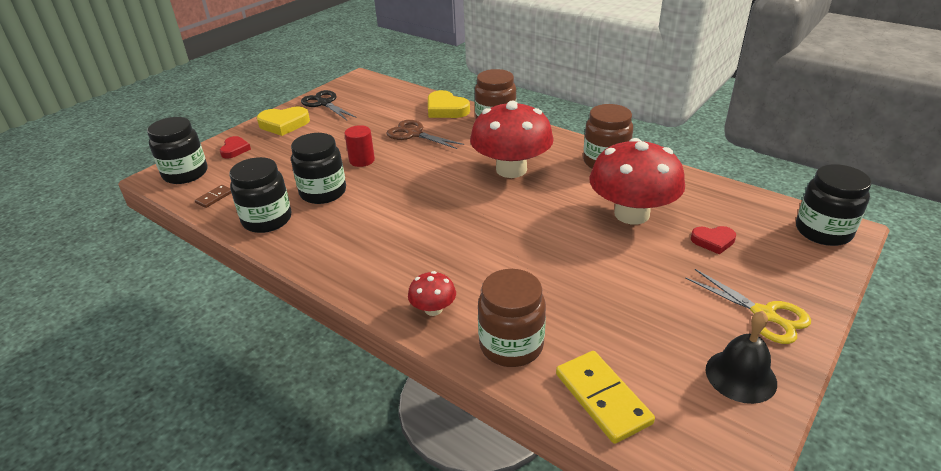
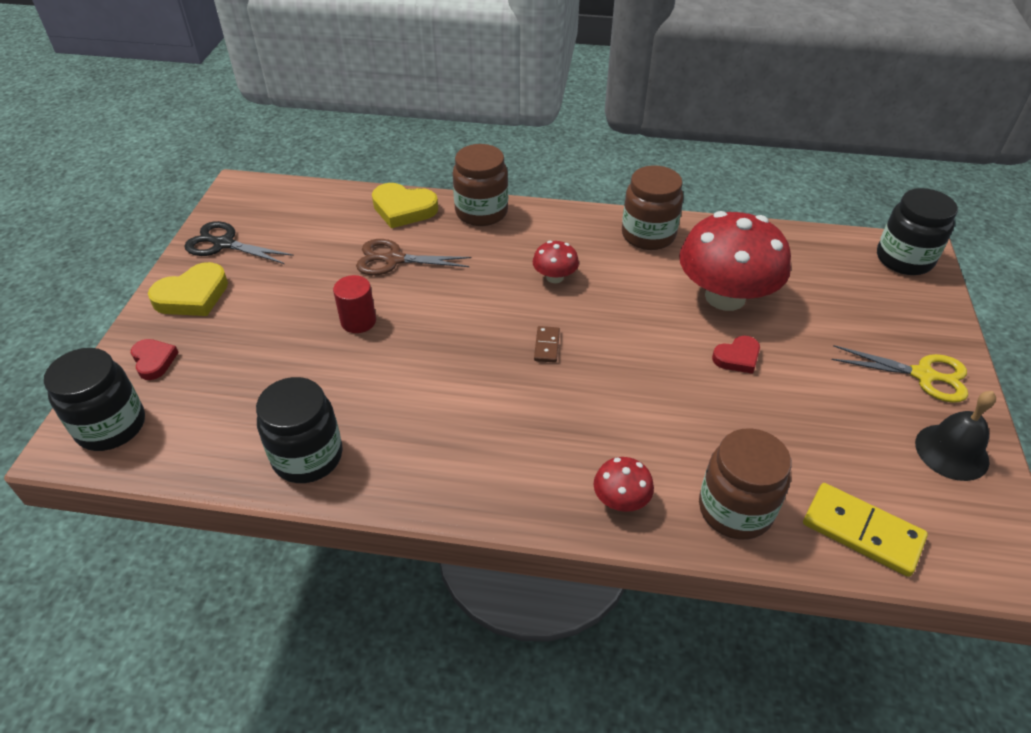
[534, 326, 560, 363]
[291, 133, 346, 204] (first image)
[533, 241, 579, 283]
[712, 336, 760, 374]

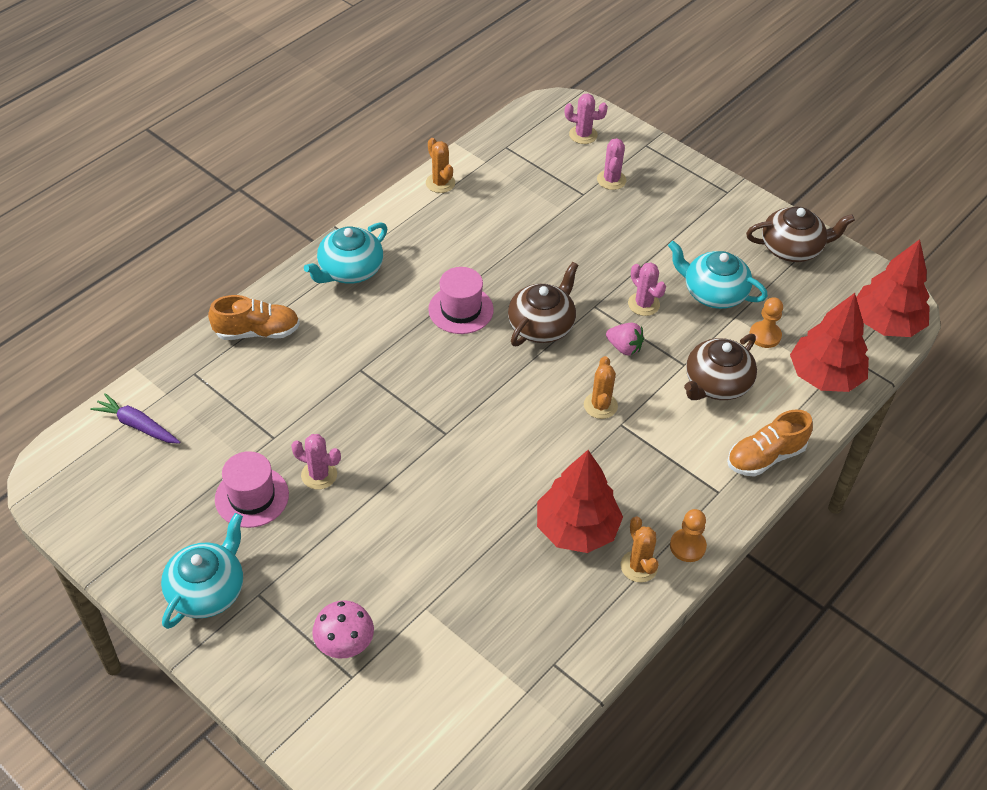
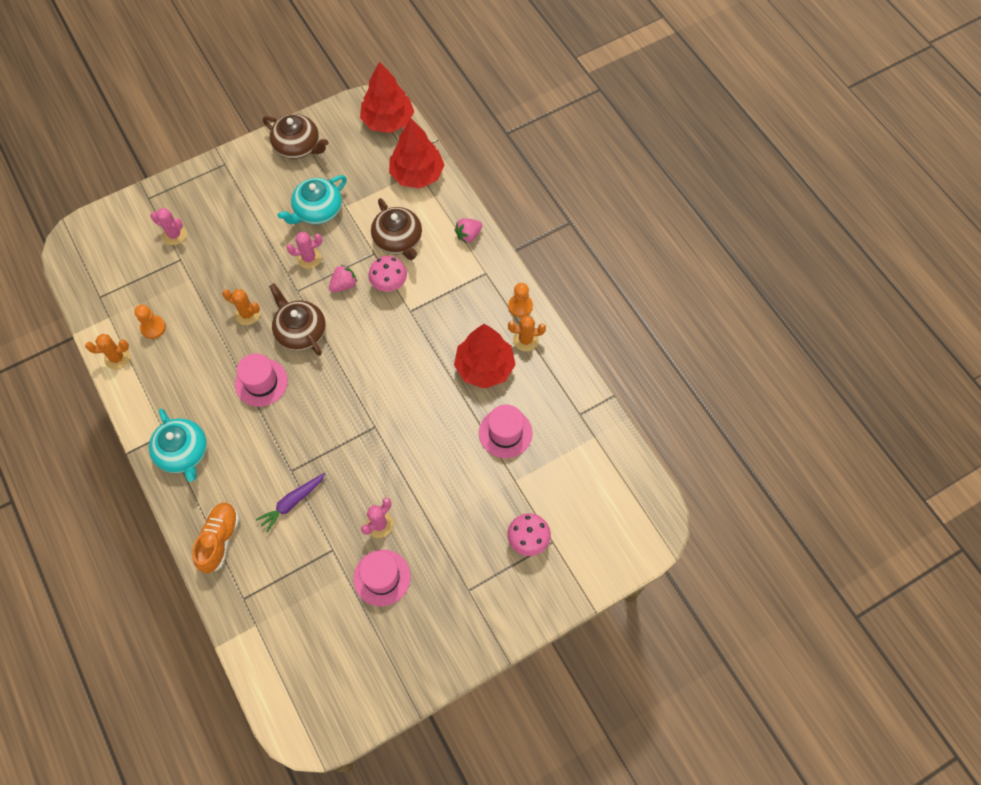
[256, 473, 325, 533]
[161, 513, 243, 629] (first image)
[565, 93, 608, 144] (first image)
[222, 289, 260, 325]
[455, 218, 482, 243]
[263, 114, 328, 159]
[134, 305, 166, 339]
[368, 256, 407, 292]
[479, 405, 532, 458]

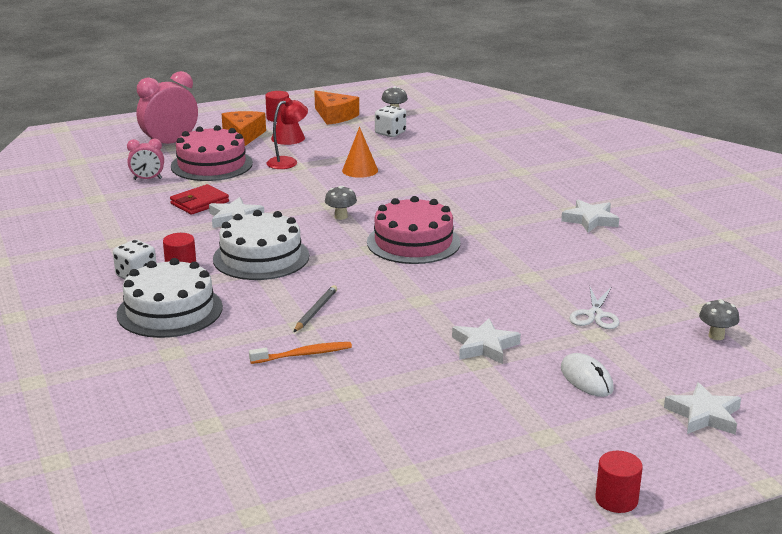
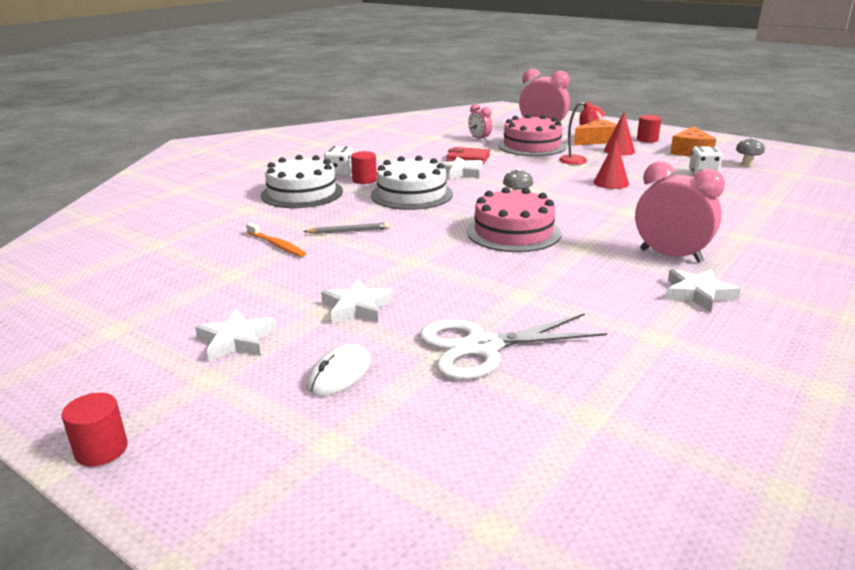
[594, 139, 629, 189]
[419, 313, 607, 380]
[195, 309, 276, 362]
[699, 299, 740, 340] (first image)
[635, 161, 725, 263]

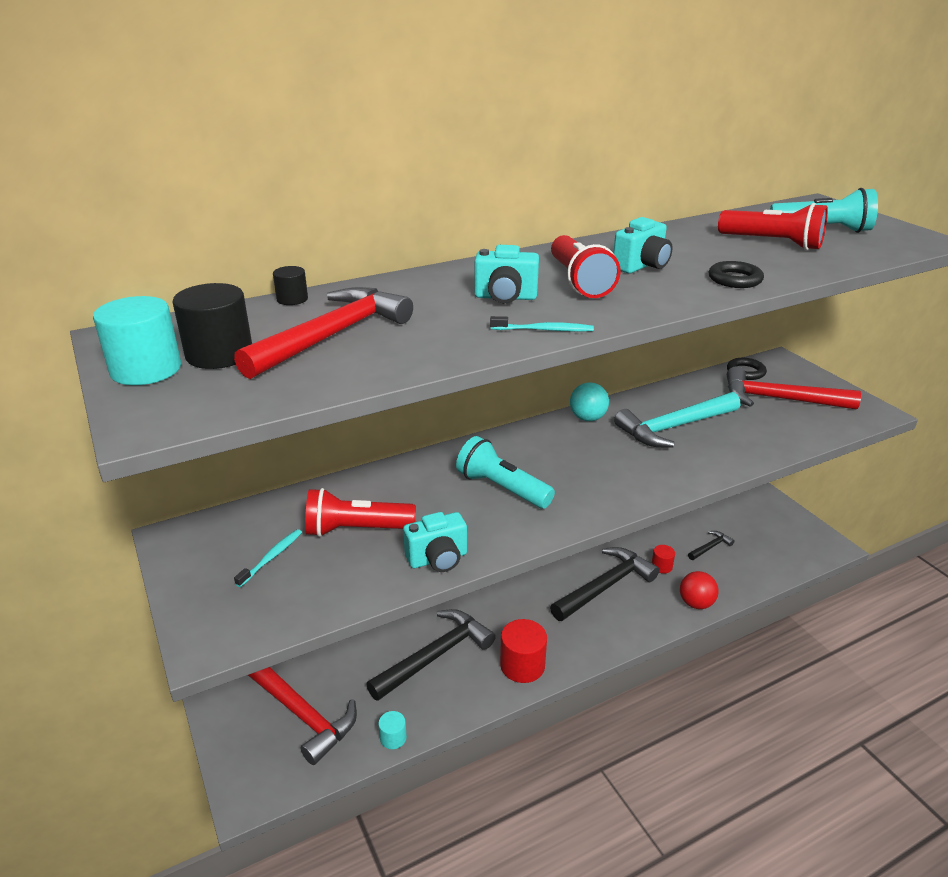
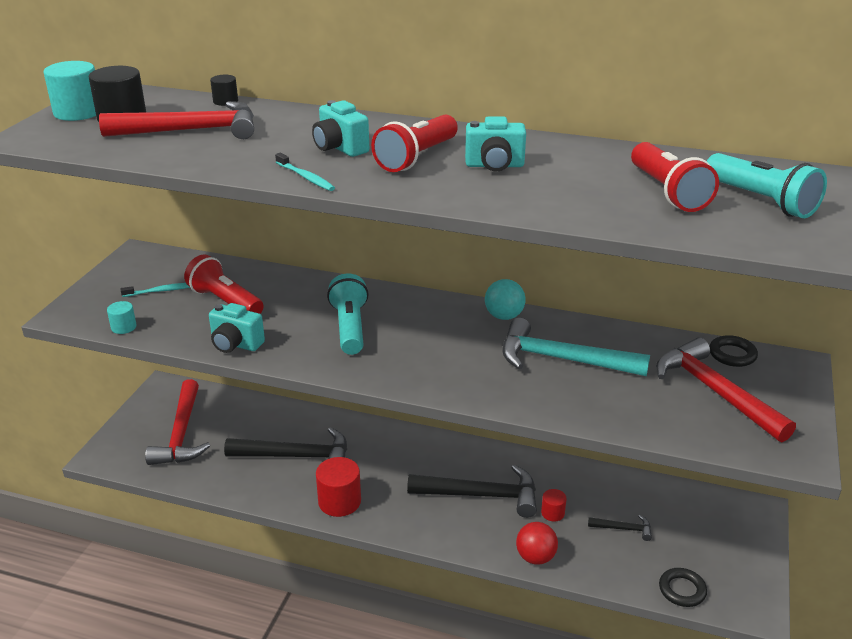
[107, 301, 137, 334]
[659, 568, 707, 607]

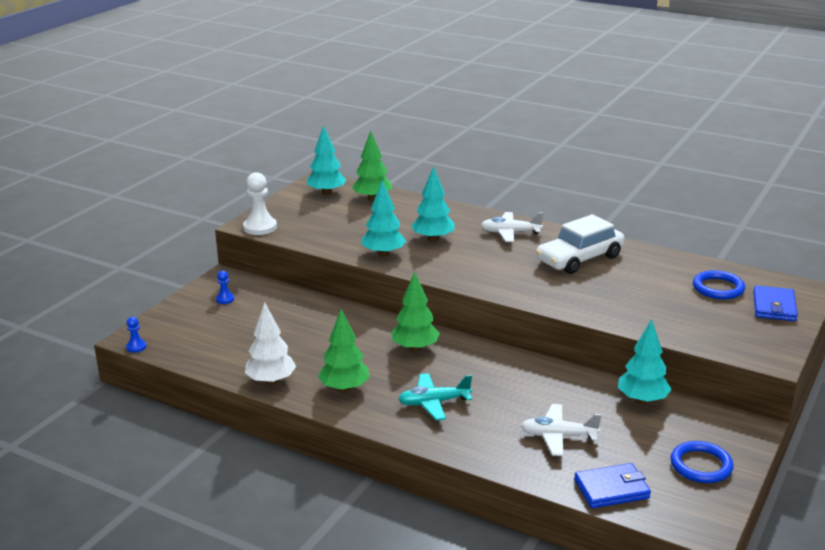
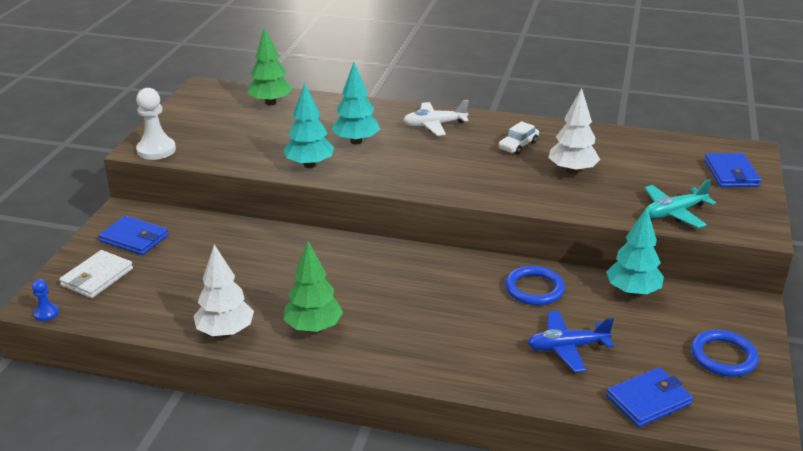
[99, 216, 168, 255]
[307, 125, 347, 195] (first image)
[391, 272, 440, 352] (first image)
[645, 179, 716, 228]
[528, 311, 614, 372]
[498, 121, 539, 154]
[505, 266, 565, 306]
[59, 250, 133, 298]
[548, 88, 600, 174]

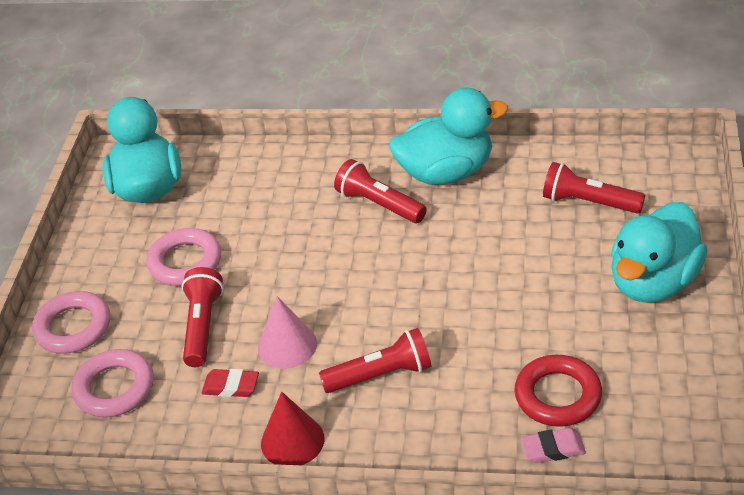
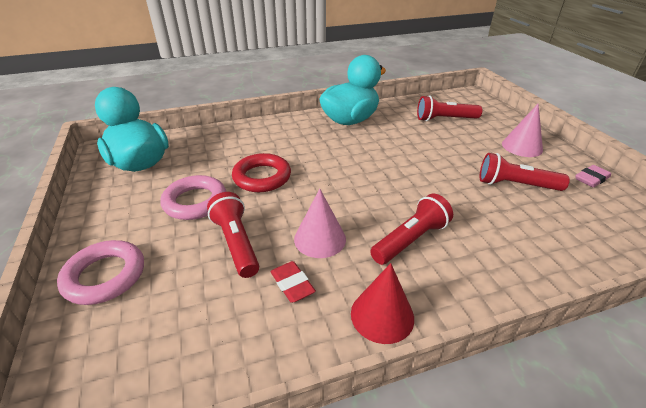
[71, 349, 154, 417] (first image)
[270, 261, 316, 303]
[480, 153, 570, 191]
[232, 153, 291, 192]
[575, 165, 611, 187]
[502, 104, 543, 157]

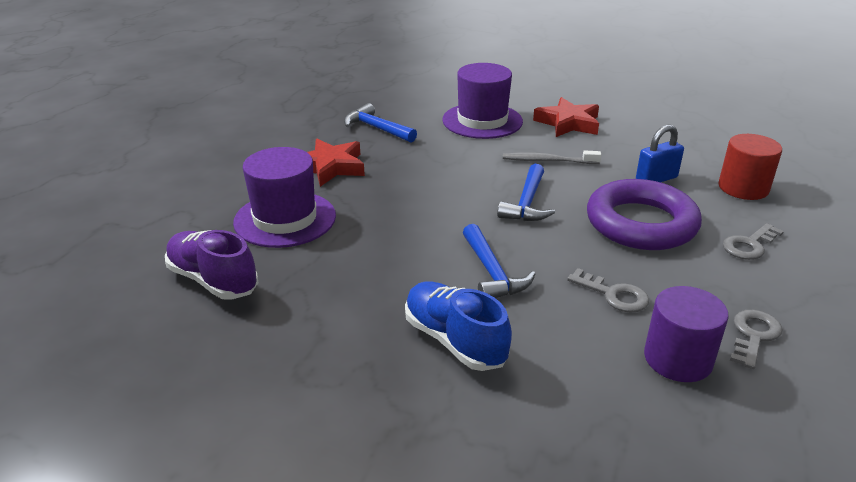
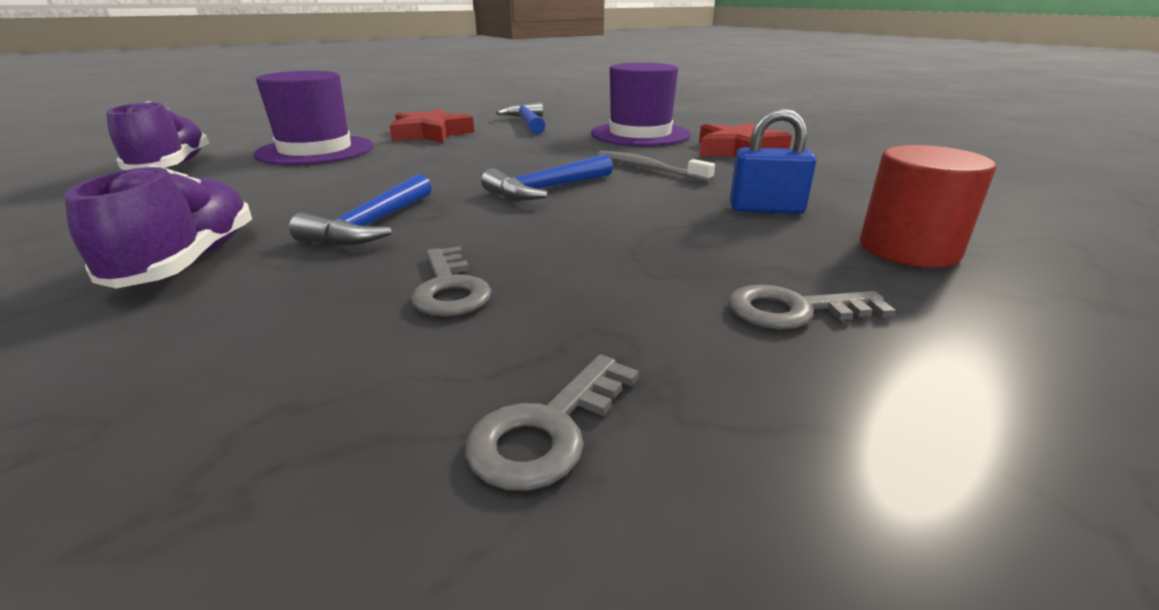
[65, 165, 252, 288]
[587, 179, 702, 250] (first image)
[644, 286, 729, 382] (first image)
[465, 355, 639, 491]

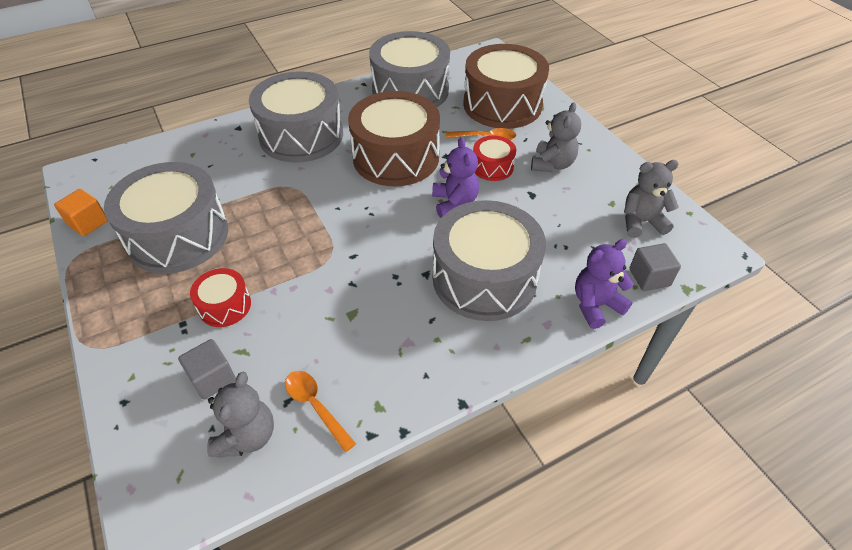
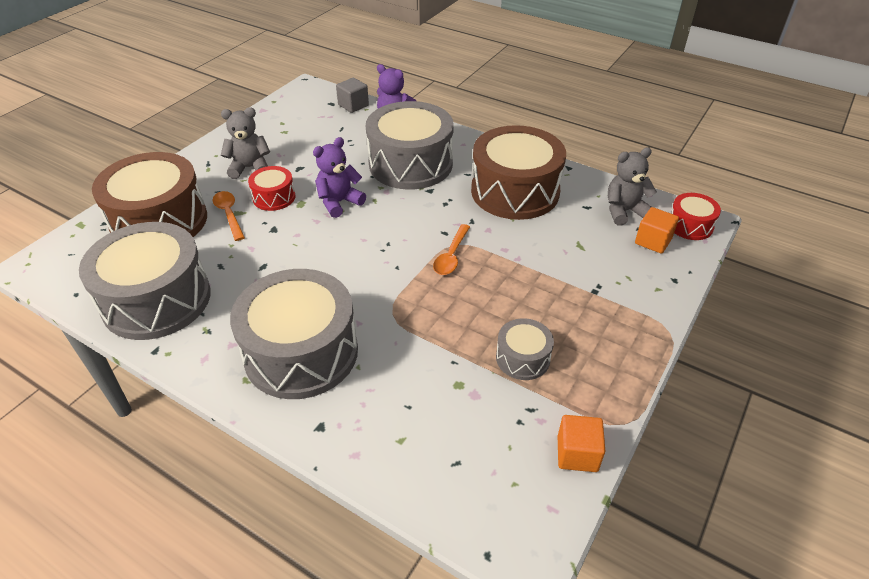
[496, 318, 554, 380]
[178, 339, 236, 400] (first image)
[671, 193, 721, 240]
[433, 224, 470, 275]
[471, 125, 566, 220]
[624, 160, 679, 238] (first image)
[635, 207, 679, 254]

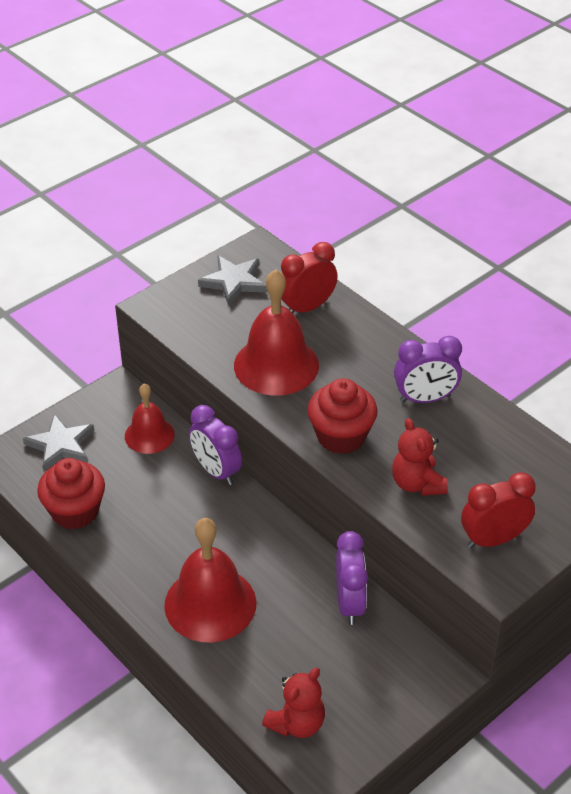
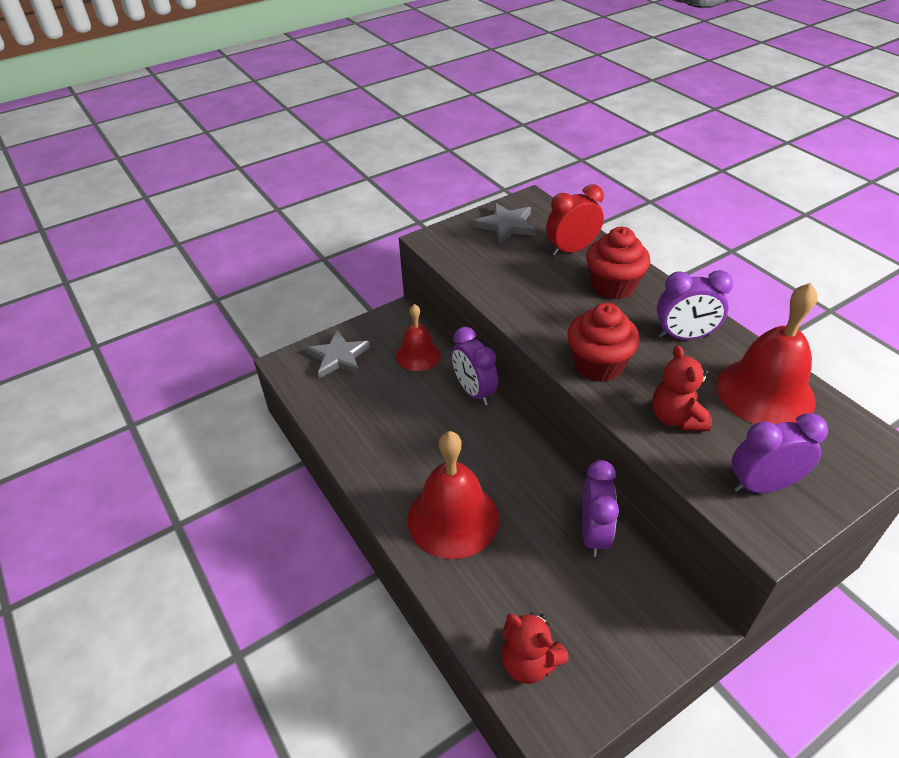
[586, 227, 650, 300]
[716, 283, 817, 424]
[502, 612, 569, 684]
[732, 413, 828, 493]

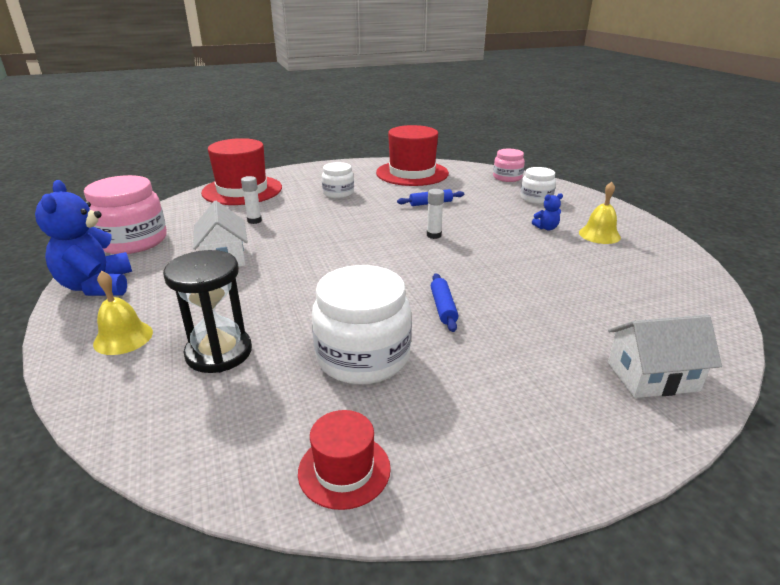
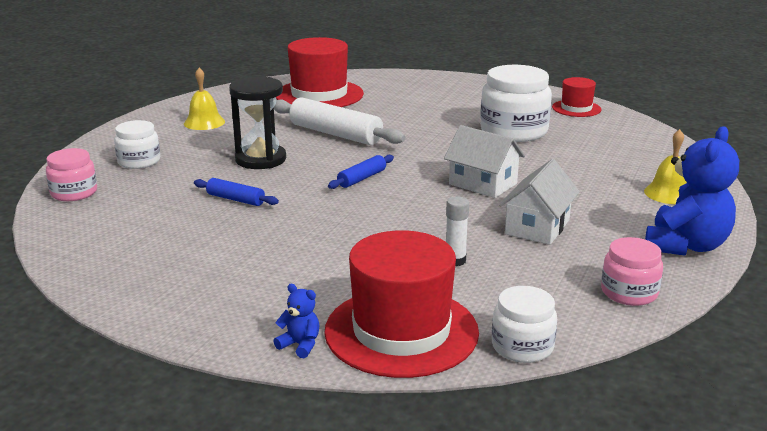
[601, 237, 663, 306]
[229, 77, 286, 169]
[492, 286, 557, 363]
[276, 37, 364, 107]
[427, 189, 444, 239] (first image)
[328, 155, 394, 189]
[273, 284, 320, 358]
[444, 125, 525, 198]
[274, 97, 406, 145]

